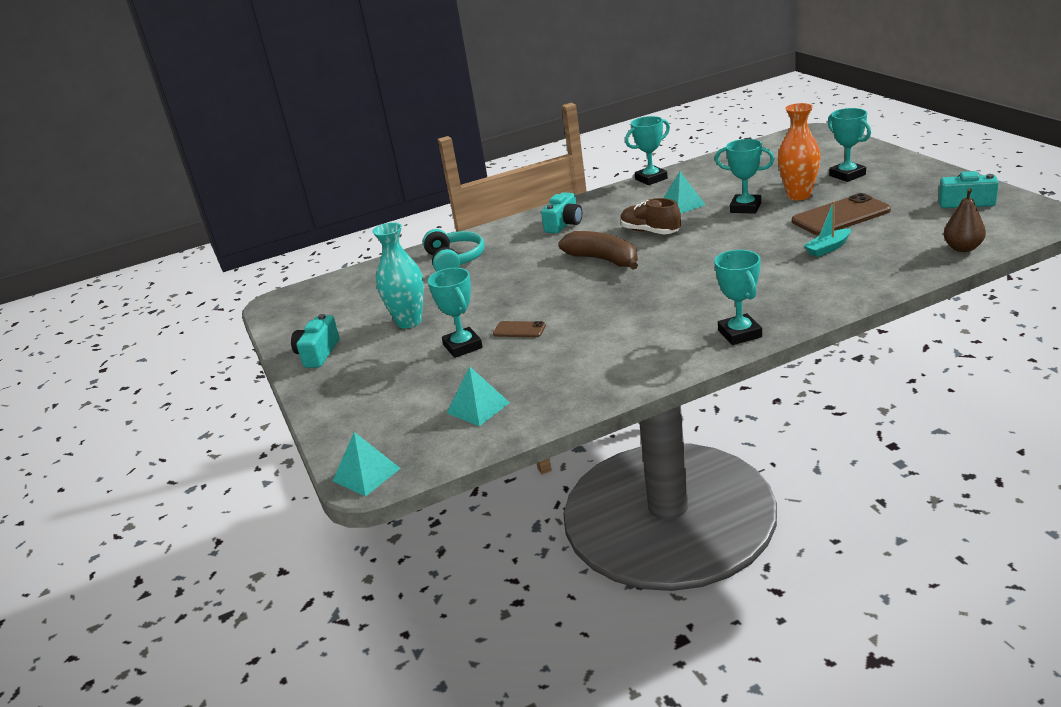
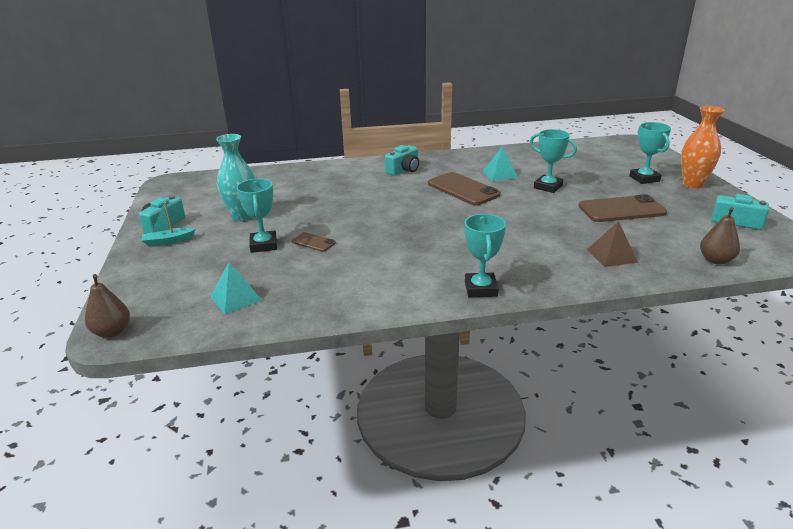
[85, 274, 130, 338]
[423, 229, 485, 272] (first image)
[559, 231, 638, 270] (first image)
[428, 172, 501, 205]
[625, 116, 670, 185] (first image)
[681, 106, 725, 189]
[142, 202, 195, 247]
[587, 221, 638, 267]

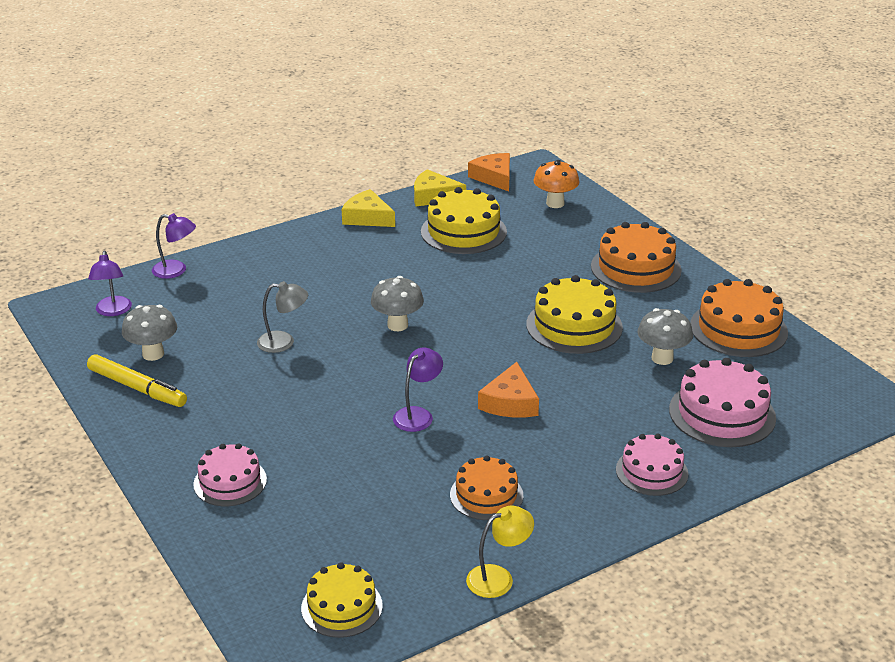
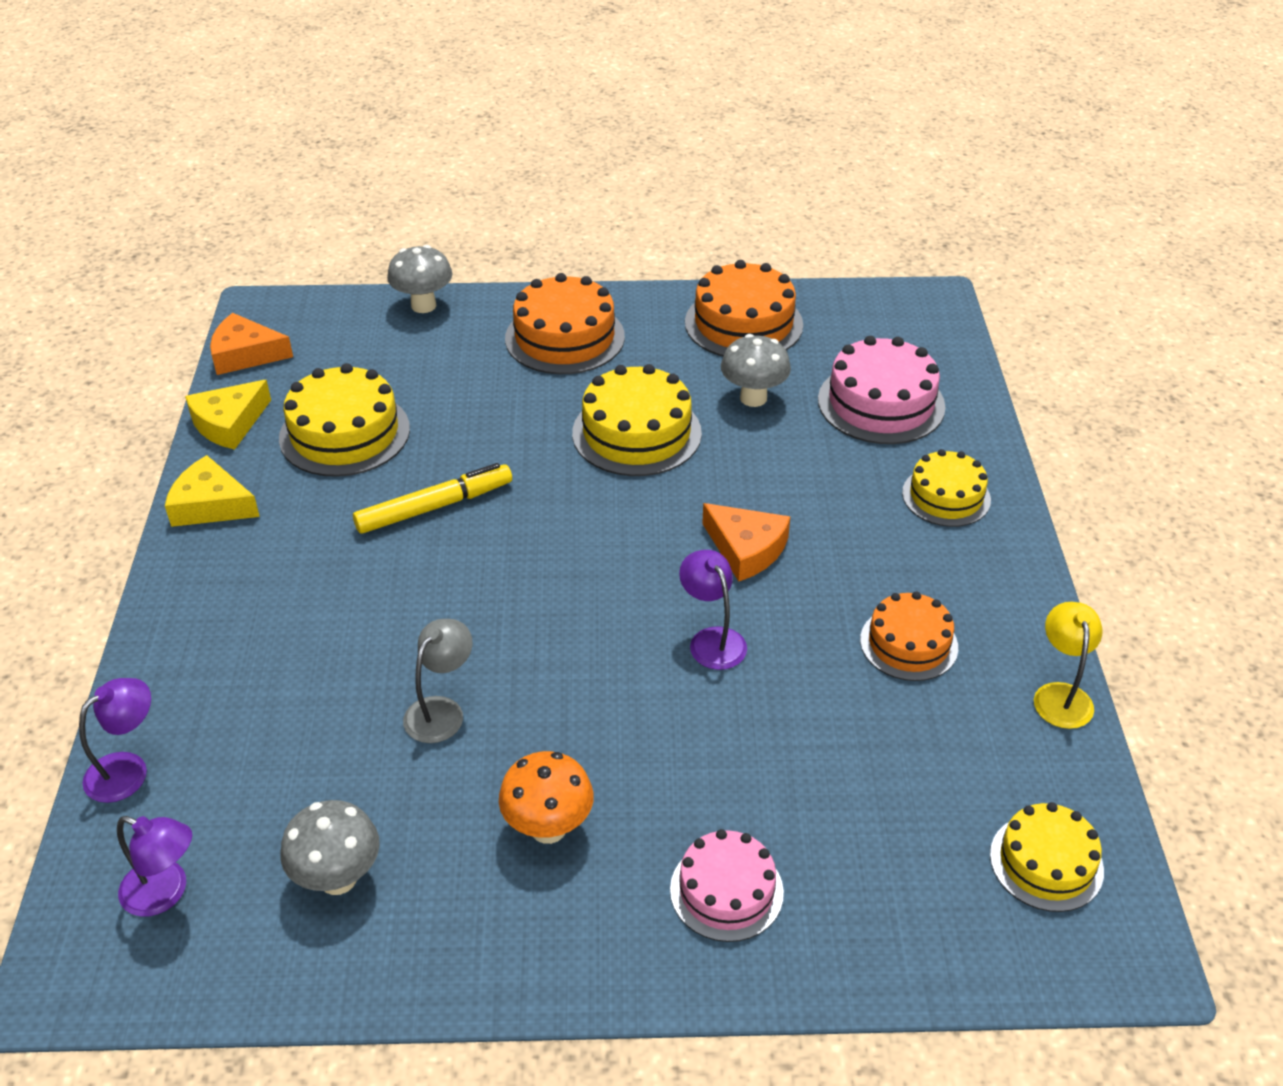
[353, 463, 512, 534]
[165, 455, 260, 527]
[387, 245, 452, 313]
[499, 751, 594, 844]
[902, 449, 991, 527]

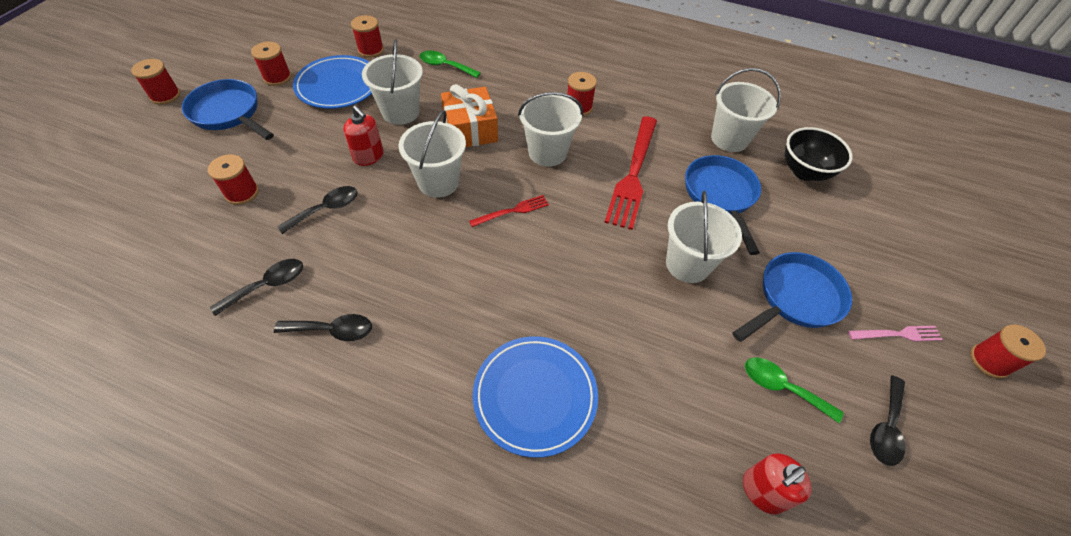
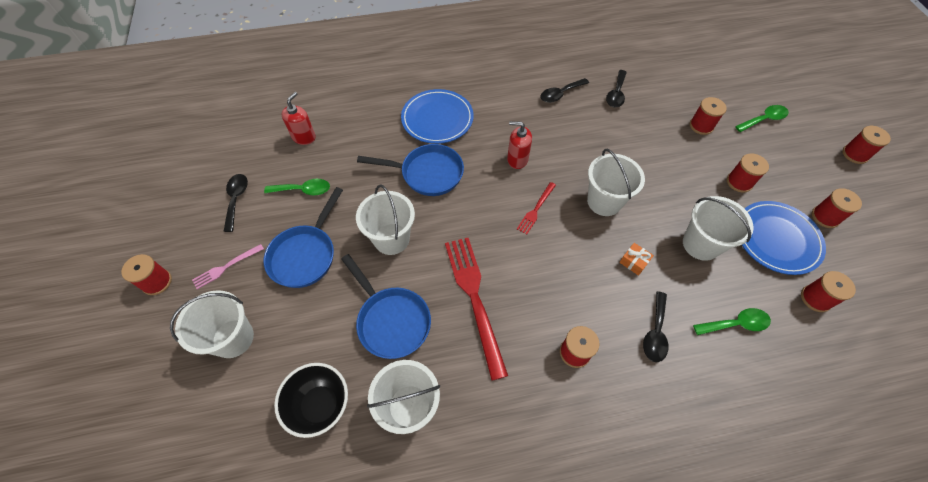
[357, 144, 464, 196]
[643, 291, 668, 362]
[507, 121, 532, 169]
[619, 243, 654, 276]
[170, 290, 254, 358]
[727, 154, 769, 193]
[735, 105, 789, 132]

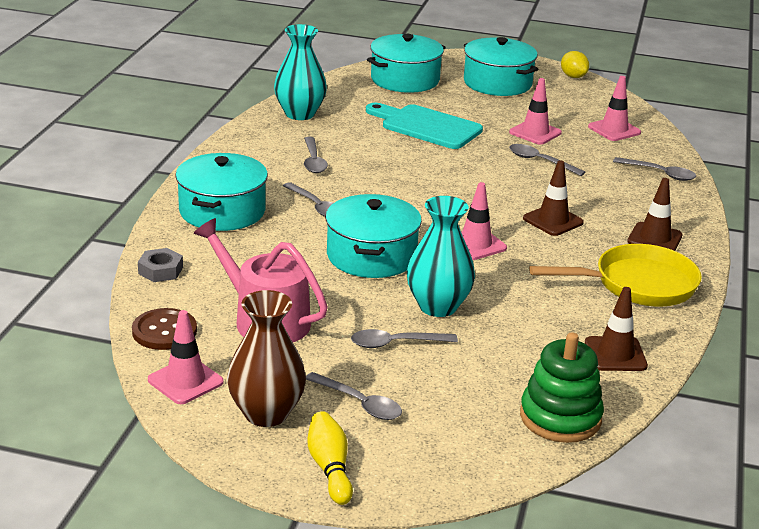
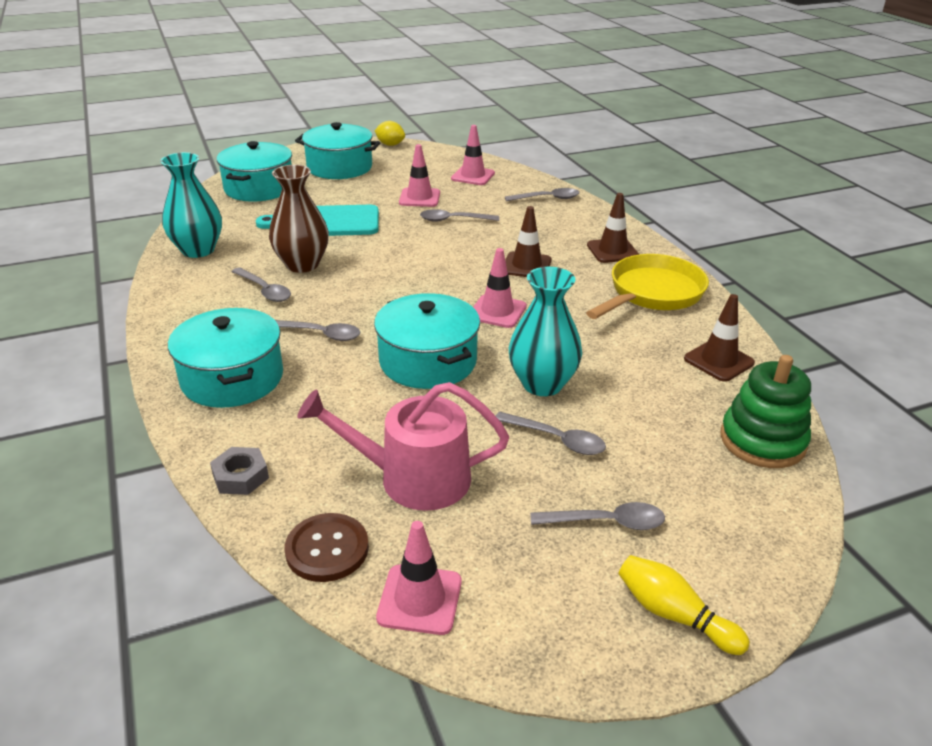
[269, 165, 329, 273]
[496, 412, 606, 455]

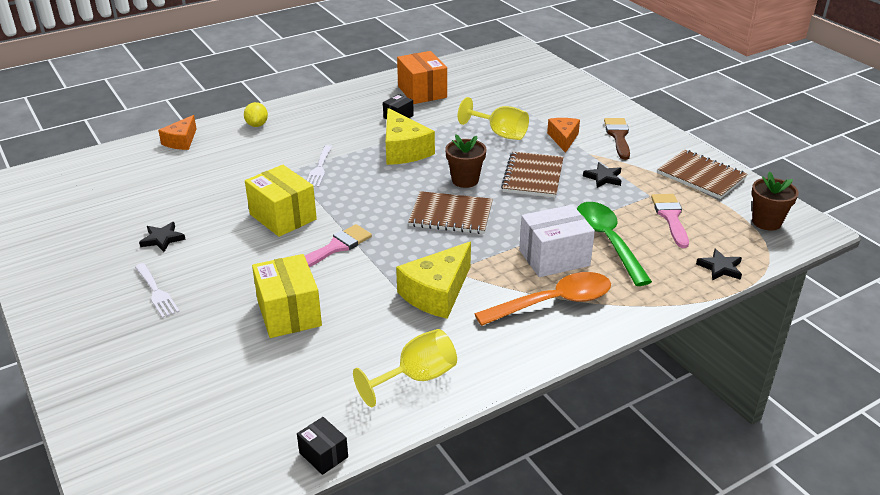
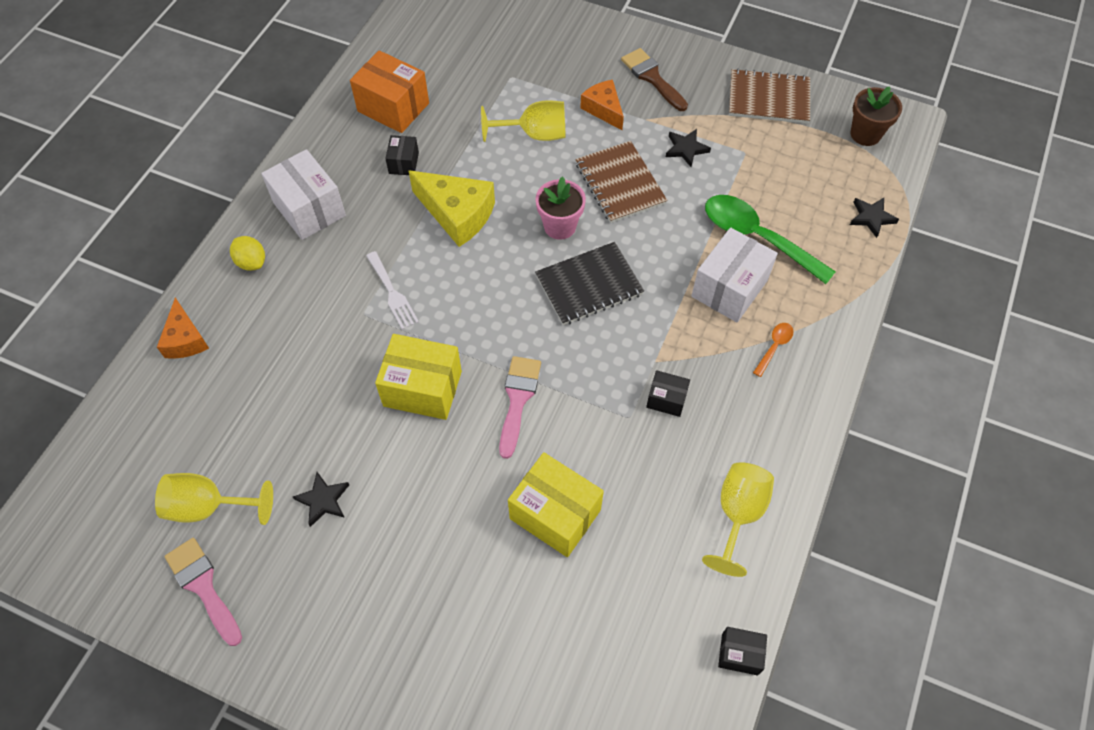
[135, 263, 180, 318] (first image)
[646, 370, 690, 417]
[535, 242, 644, 325]
[536, 176, 586, 240]
[753, 323, 794, 377]
[165, 538, 242, 646]
[155, 473, 273, 525]
[261, 149, 346, 240]

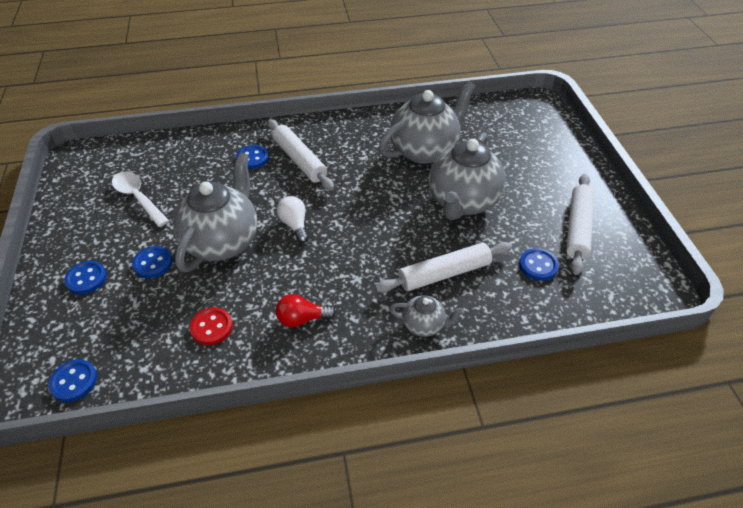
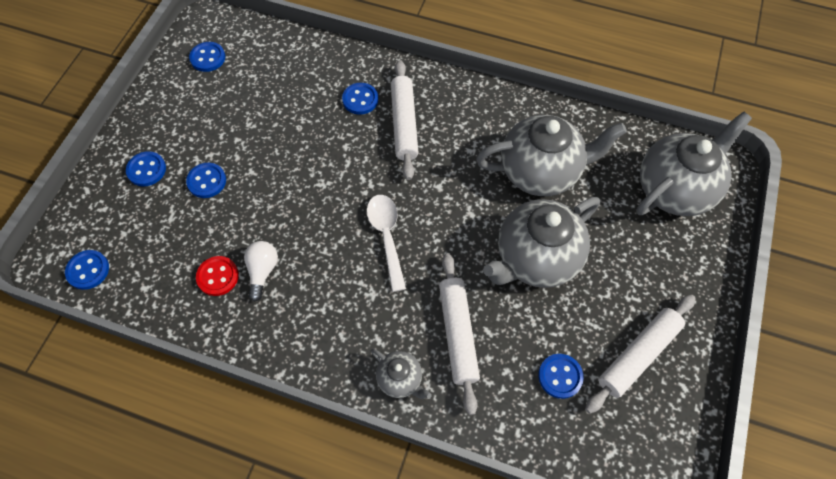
[367, 195, 406, 292]
[636, 111, 752, 216]
[276, 294, 336, 327] (first image)
[244, 241, 278, 302]
[439, 253, 480, 415]
[189, 42, 225, 72]

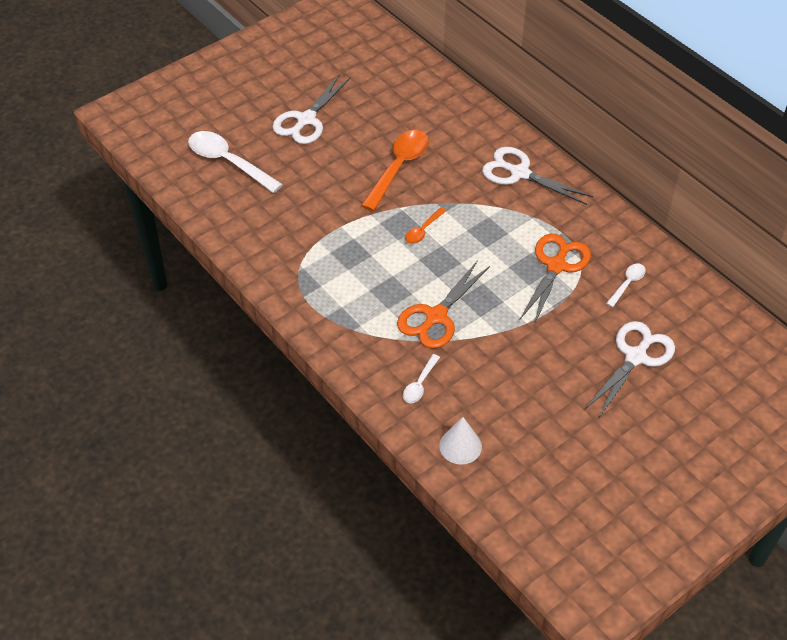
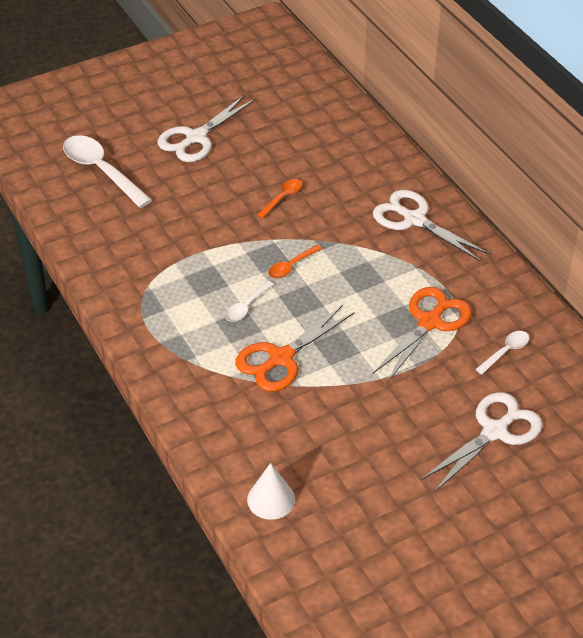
[257, 179, 302, 219]
[225, 281, 274, 322]

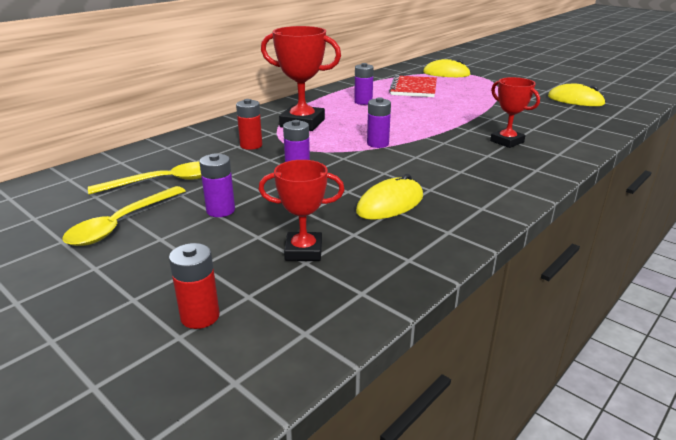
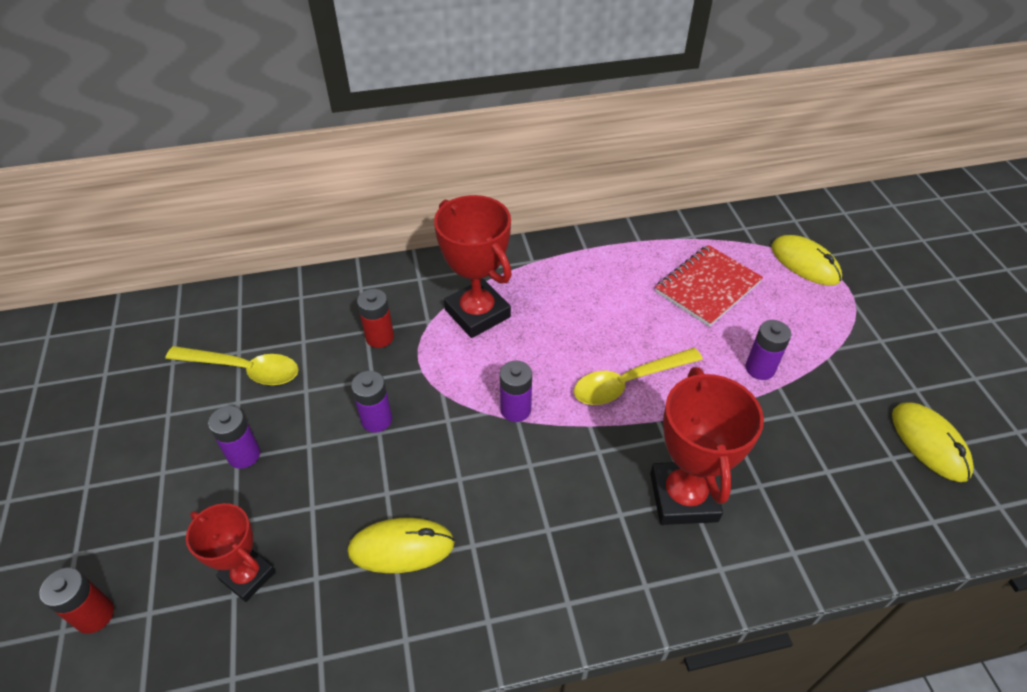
[574, 348, 703, 405]
[746, 320, 791, 380]
[650, 367, 764, 525]

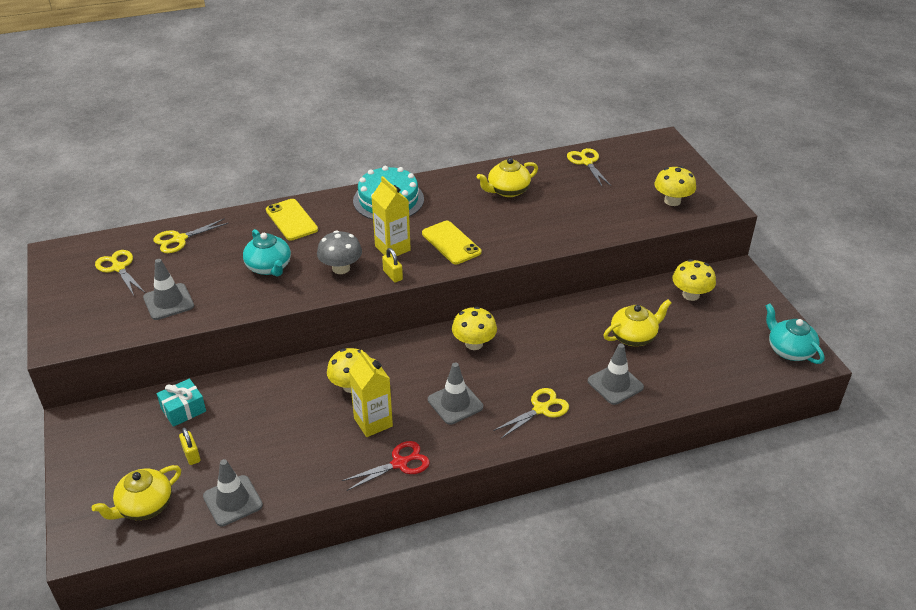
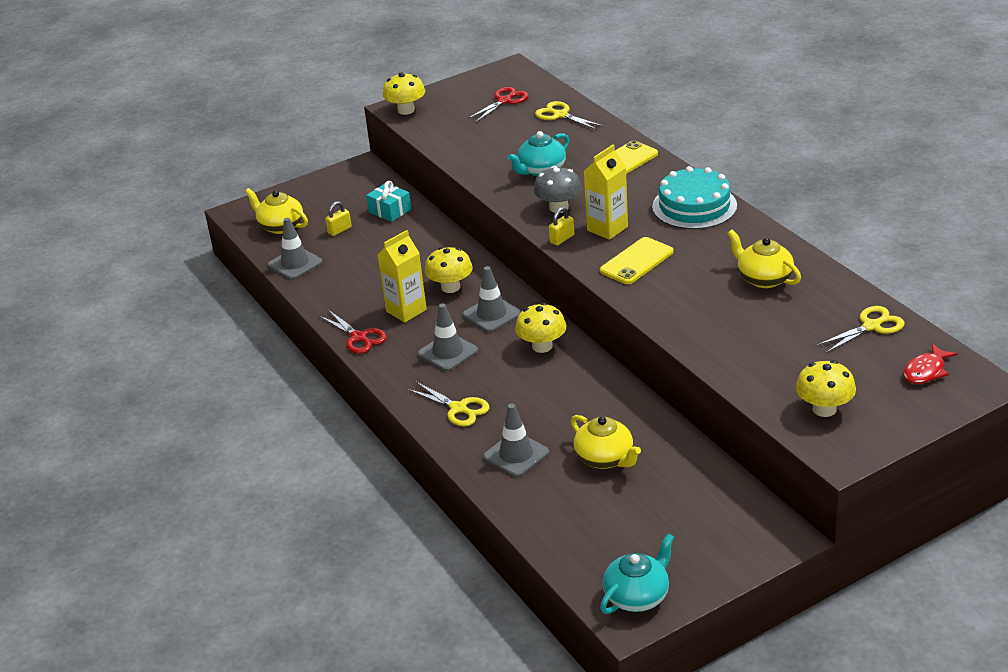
[467, 87, 529, 123]
[463, 266, 521, 332]
[383, 72, 425, 115]
[903, 343, 958, 384]

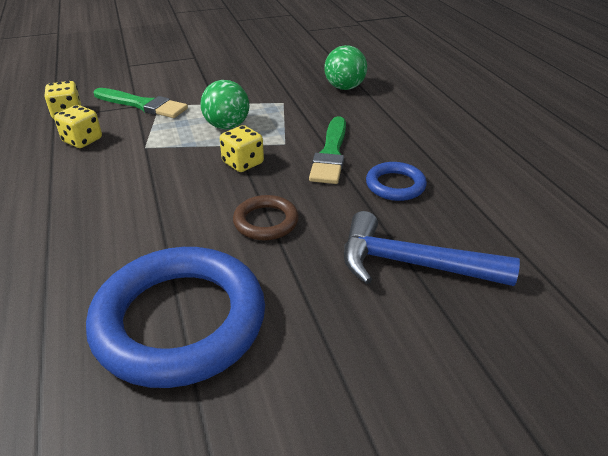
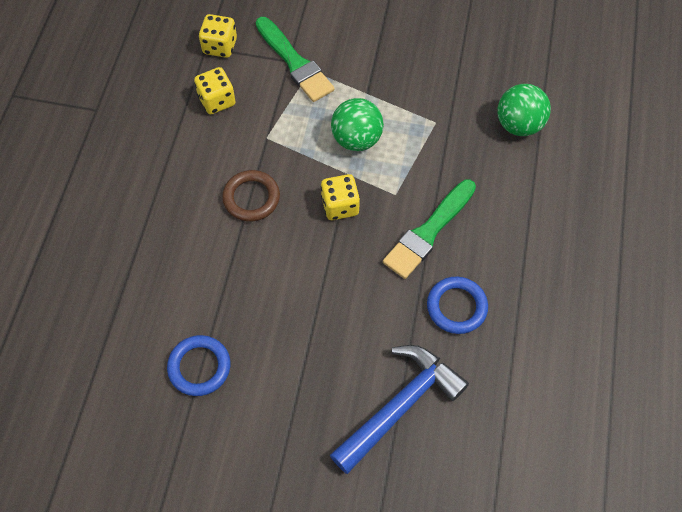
[167, 335, 230, 396]
[222, 170, 280, 222]
[330, 345, 469, 474]

